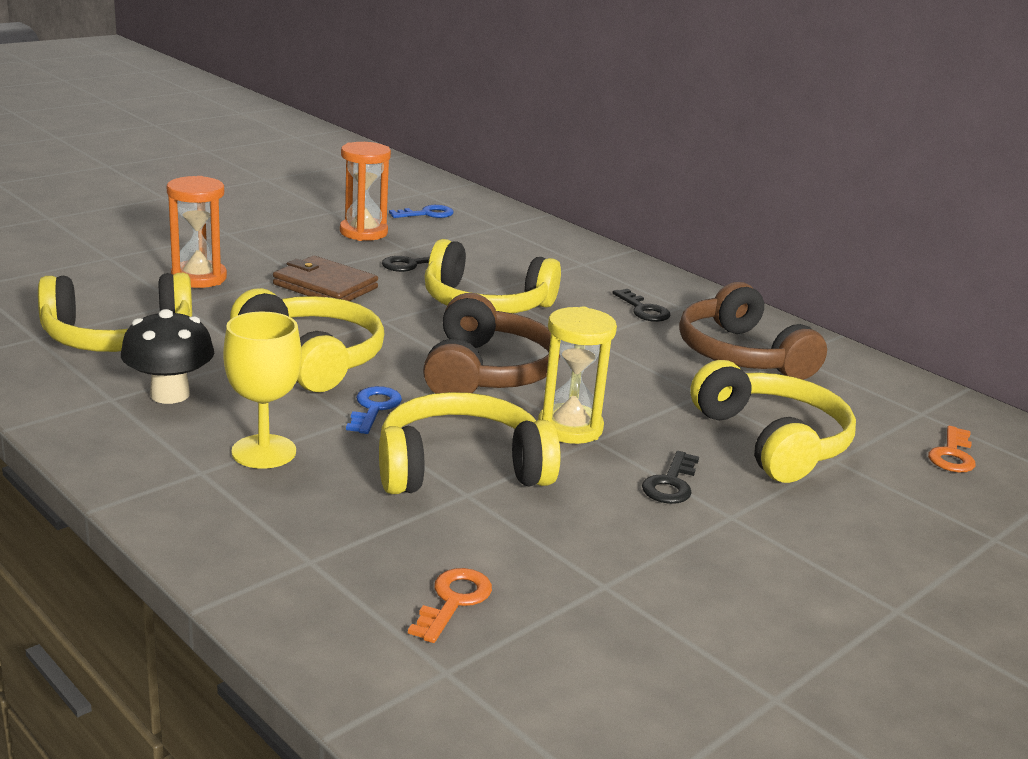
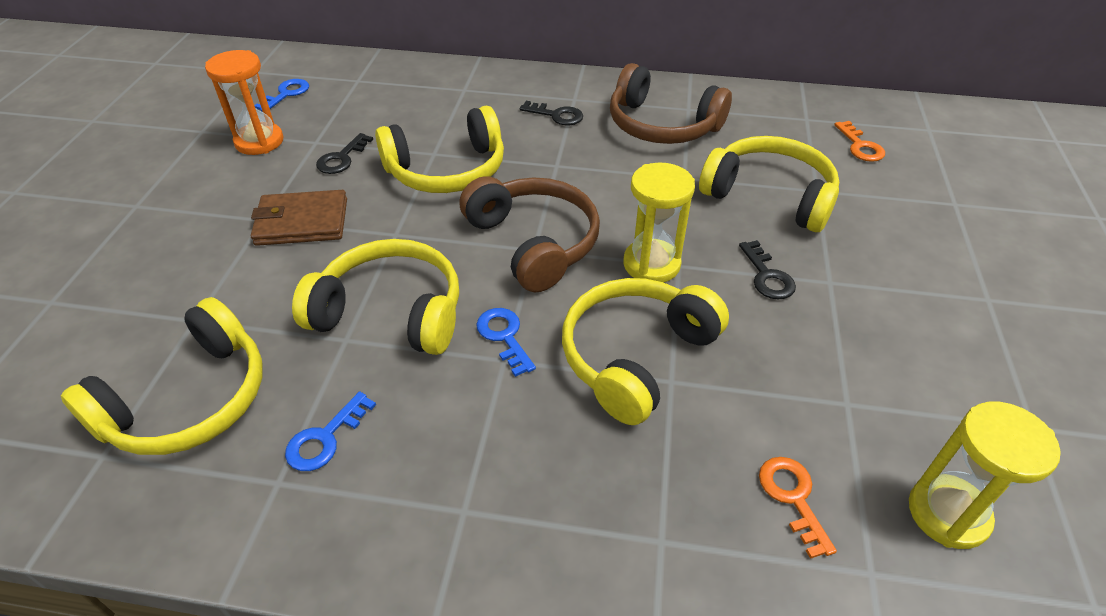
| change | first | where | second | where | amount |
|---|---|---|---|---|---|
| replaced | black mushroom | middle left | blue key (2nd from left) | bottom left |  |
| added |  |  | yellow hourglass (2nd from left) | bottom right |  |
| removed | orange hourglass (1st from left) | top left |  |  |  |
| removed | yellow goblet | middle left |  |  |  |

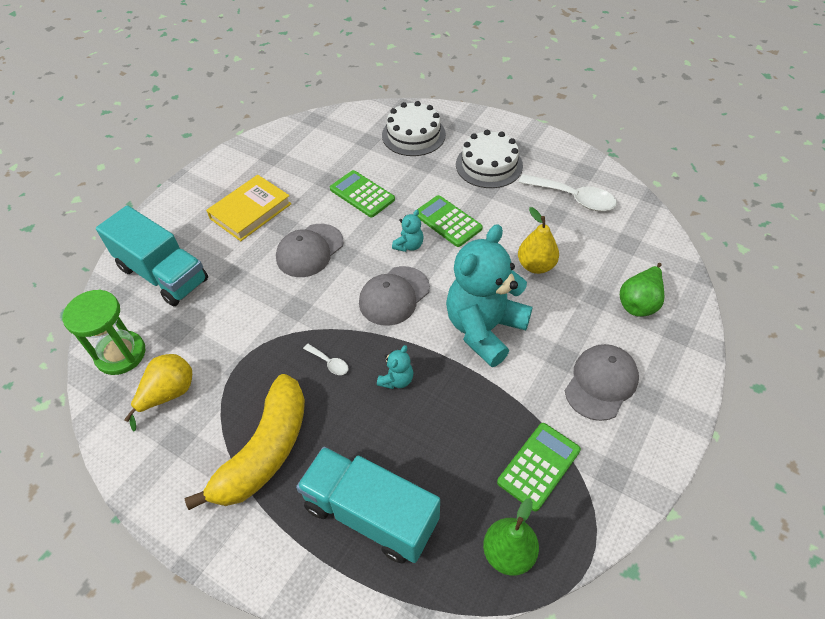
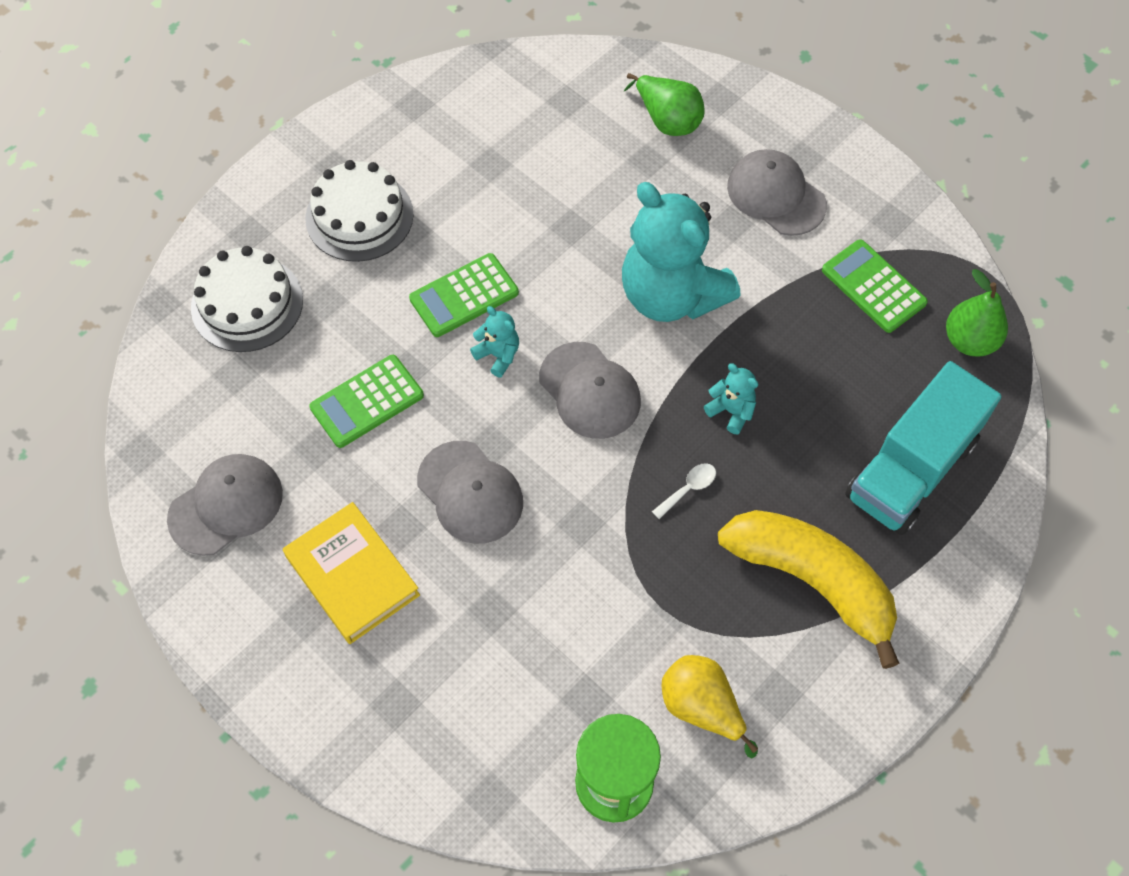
| change | first | where | second | where | amount |
|---|---|---|---|---|---|
| added |  |  | grey cap (1st from left) | middle left |  |
| removed | turquoise truck (1st from left) | middle left |  |  |  |
| removed | white spoon (2nd from left) | top right |  |  |  |
| removed | yellow pear (2nd from left) | centre |  |  |  |

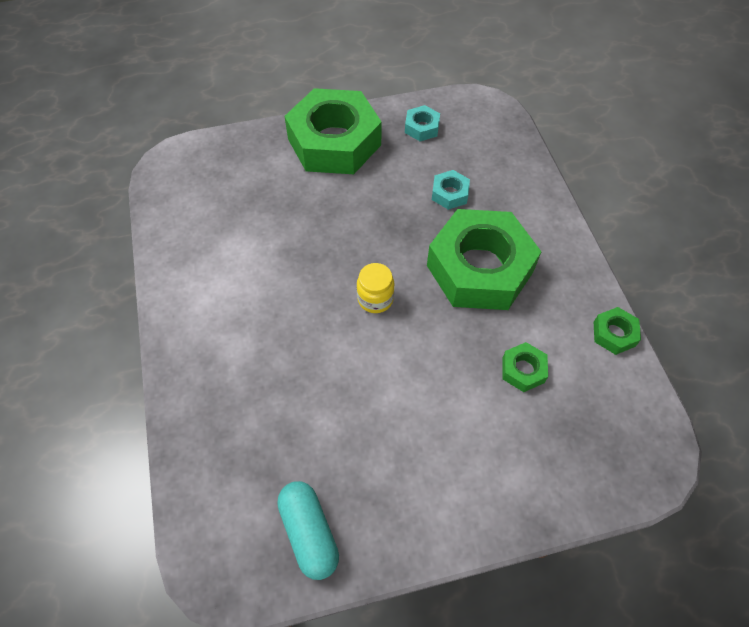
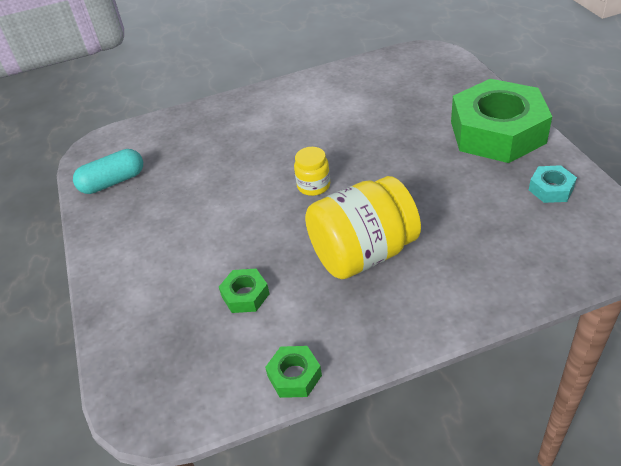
| change | first | where | second | where | amount |
|---|---|---|---|---|---|
| replaced | green nut (2nd from left) | centre | yellow jar (2nd from left) | centre |  |
| removed | turquoise nut (2nd from left) | top centre |  |  |  |

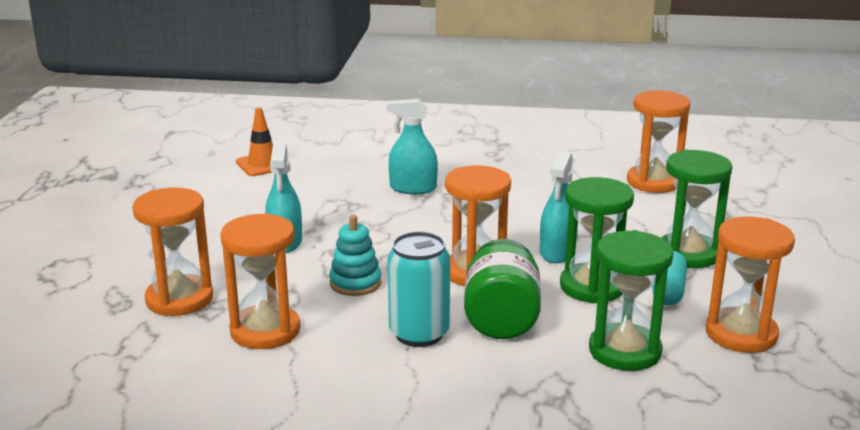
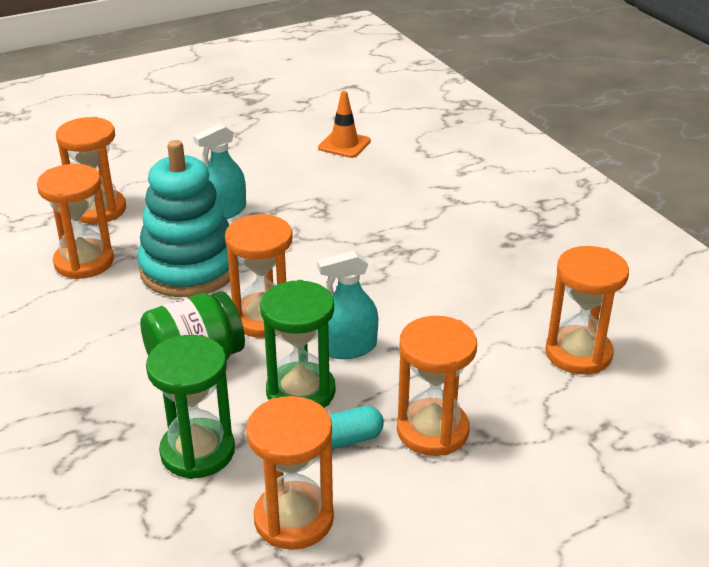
| change | first | where | second | where | amount |
|---|---|---|---|---|---|
| resized | turquoise stacking toy | centre |  | middle left | x2.06 |
| recoloured | green hourglass (3rd from left) | middle right | orange hourglass (5th from left) | bottom centre |  |
| removed | turquoise spray bottle (2nd from left) | centre |  |  |  |
| removed | turquoise can | bottom centre |  |  |  |

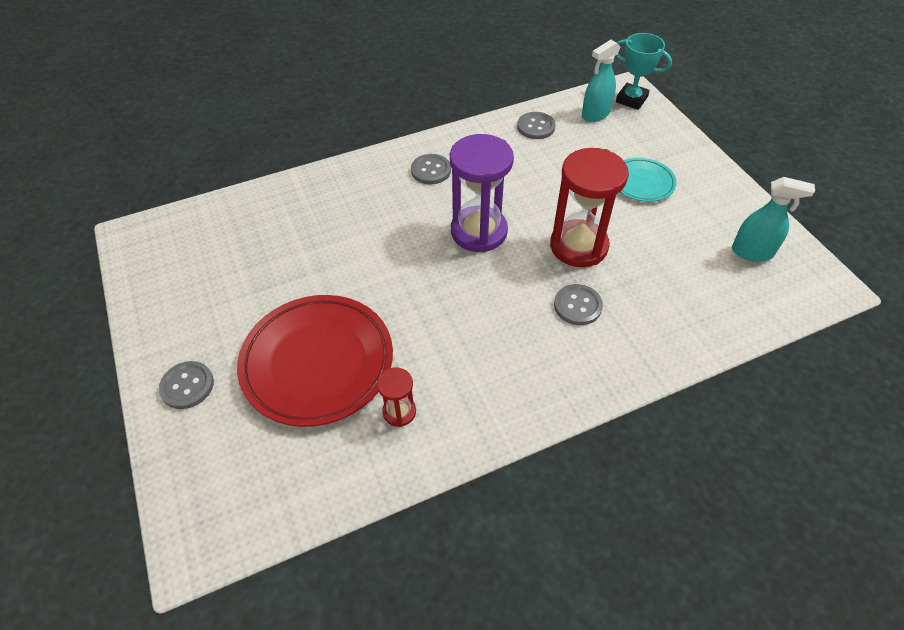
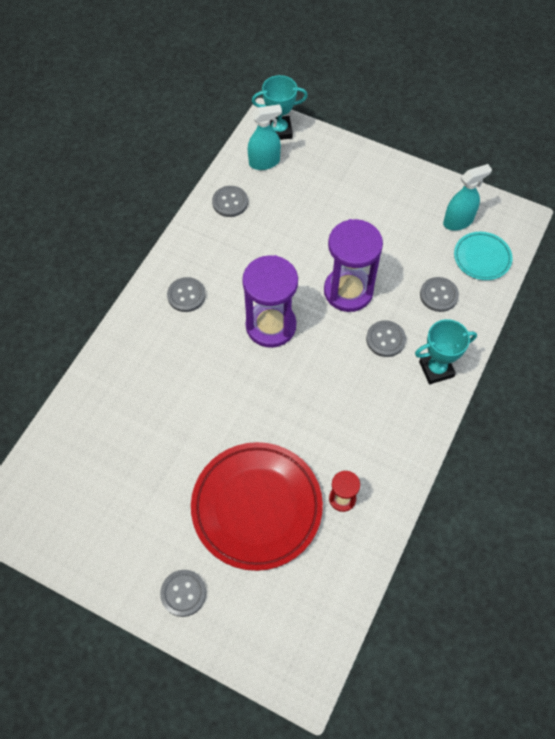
| change | first | where | second | where | amount |
|---|---|---|---|---|---|
| turned | turquoise spray bottle (1st from left) | top centre |  | top centre | 120 degrees counterclockwise |
| recoloured | red hourglass (2nd from left) | top centre | purple hourglass (2nd from left) | centre |  |
| added |  |  | turquoise trophy (2nd from left) | middle right |  |
| added |  |  | grey button (5th from left) | middle right |  |
| moved | turquoise plate | top right |  | middle right |  |

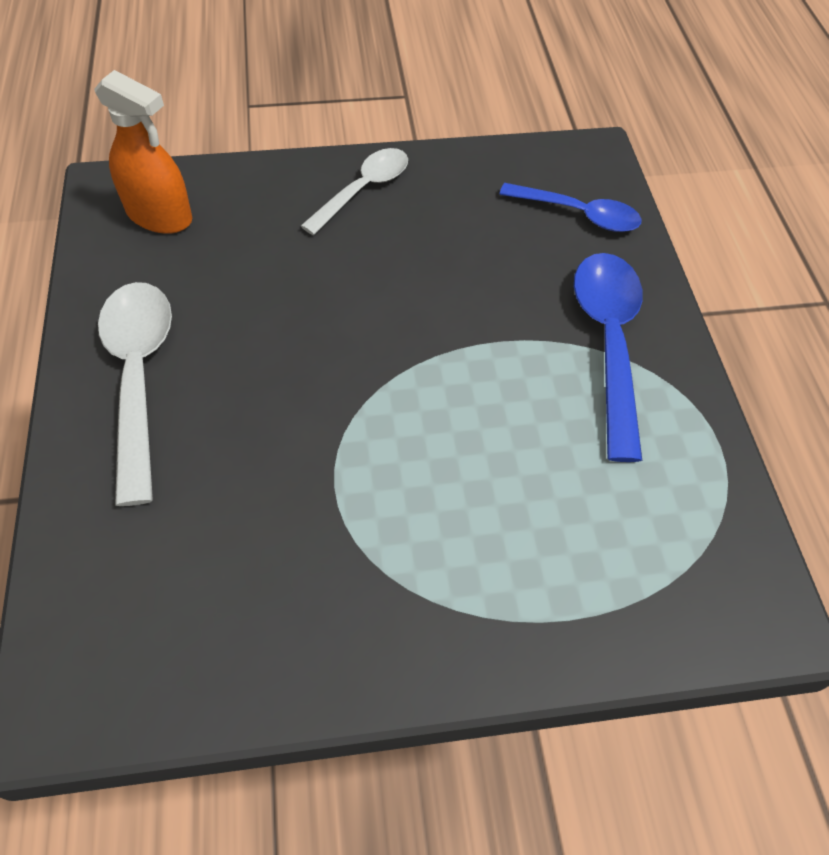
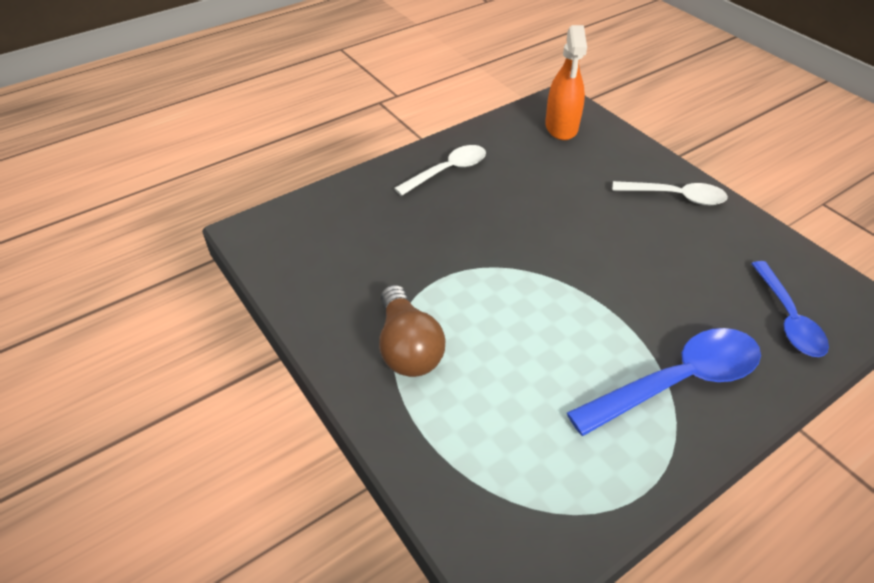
| change | first | where | second | where | amount |
|---|---|---|---|---|---|
| added |  |  | brown light bulb | centre |  |
| resized | white spoon (1st from left) | middle left |  | top centre | x0.66 |

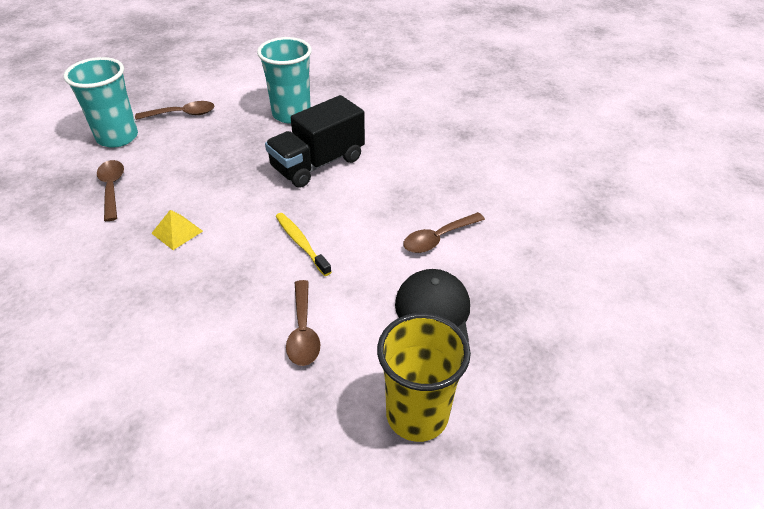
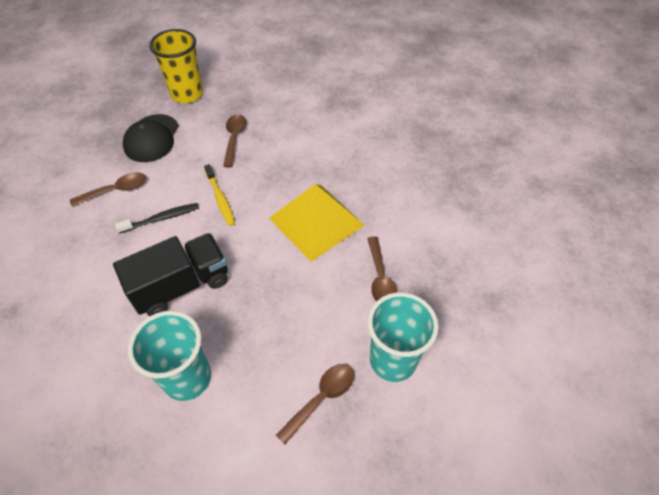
| change | first | where | second | where | amount |
|---|---|---|---|---|---|
| added |  |  | black toothbrush | middle left |  |
| resized | yellow pyramid | middle left |  | centre | x2.30 |
| turned | brown spoon (2nd from left in the first image) | top left | brown spoon (3rd from left) | bottom centre | 135 degrees clockwise |

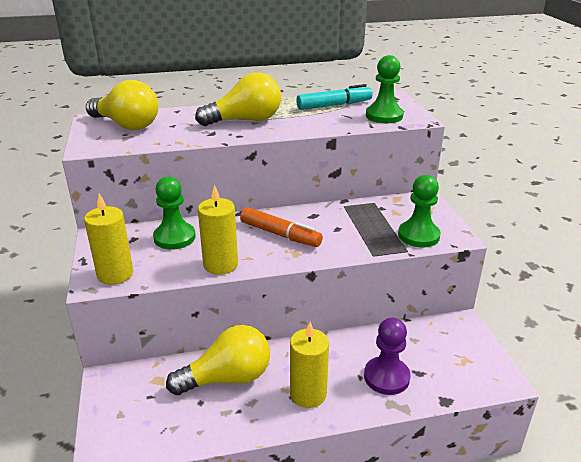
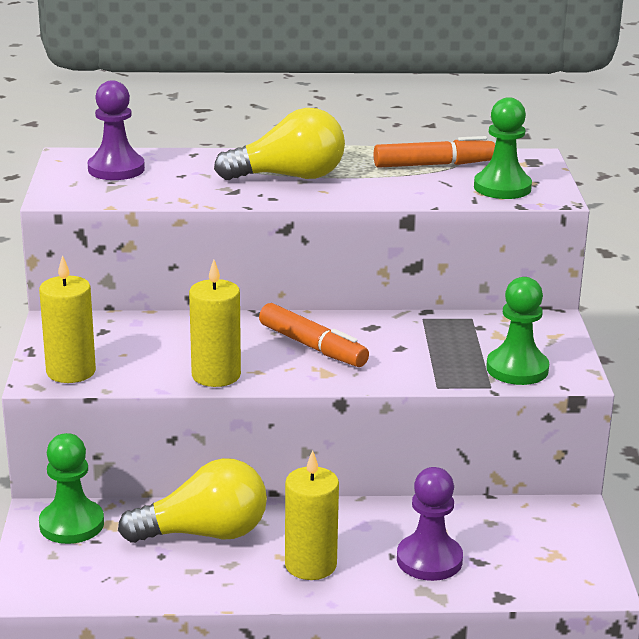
| change | first | where | second | where | amount |
|---|---|---|---|---|---|
| moved | green pawn (1st from left) | middle left |  | bottom left |  |
| replaced | yellow light bulb (1st from left) | top left | purple pawn (1st from left) | top left |  |
| recoloured | turquoise marker | top centre | orange marker (2nd from left) | top right |  |

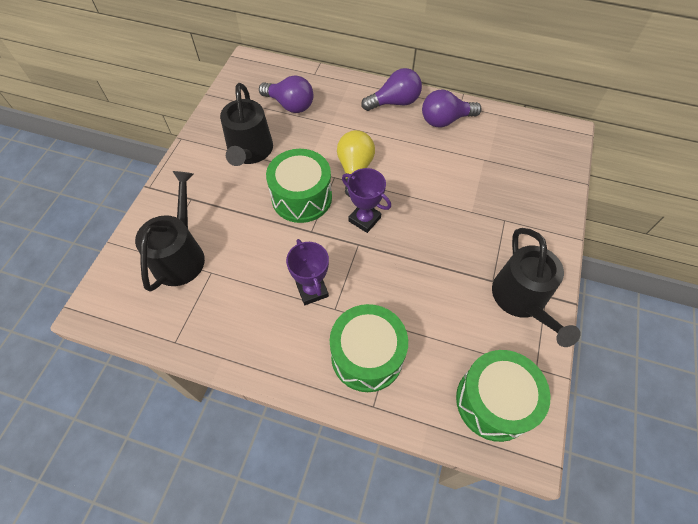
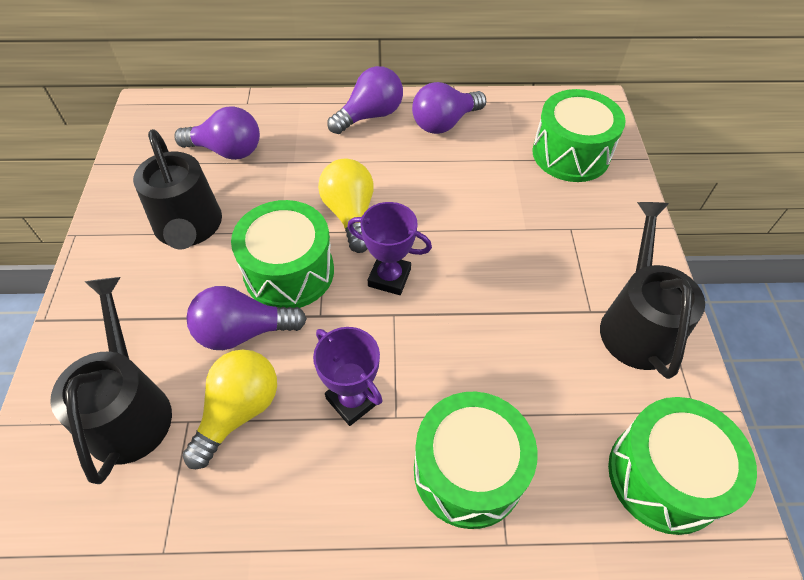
| change | first | where | second | where | amount |
|---|---|---|---|---|---|
| added |  |  | yellow light bulb (1st from left) | bottom left |  |
| added |  |  | purple light bulb (2nd from left) | middle left |  |
| added |  |  | green drum (3rd from left) | top right |  |
| turned | black watering can (3rd from left) | middle right |  | middle right | 150 degrees counterclockwise |

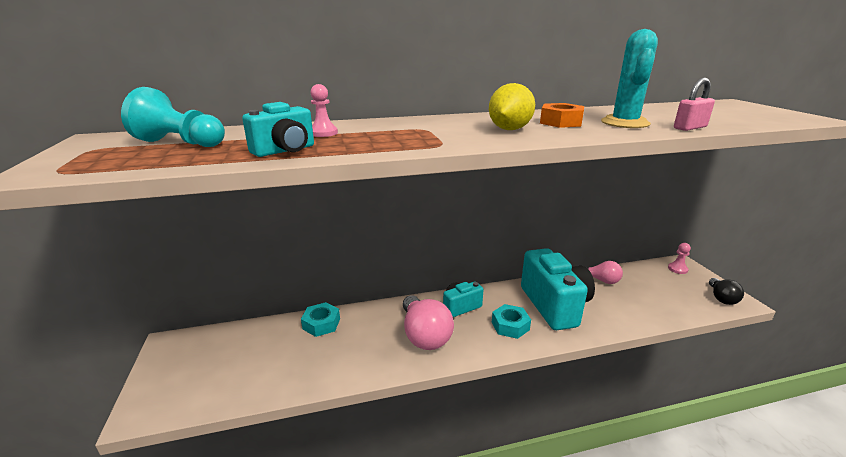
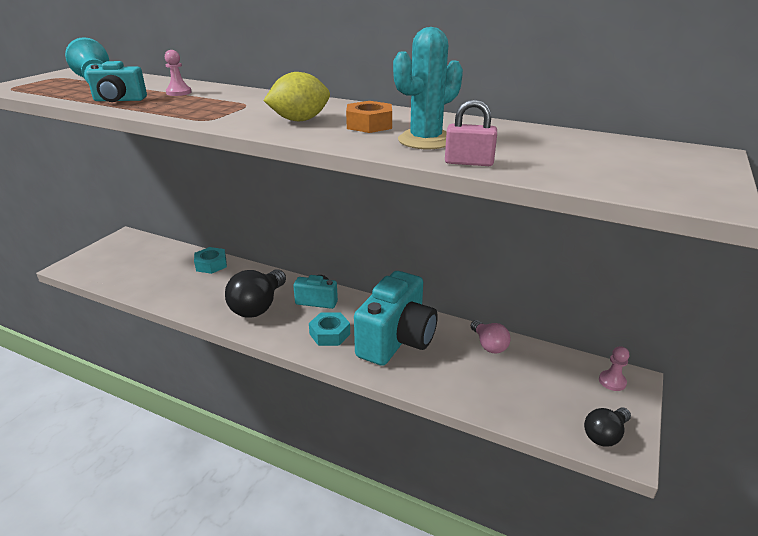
| change | first | where | second | where | amount |
|---|---|---|---|---|---|
| recoloured | pink light bulb (1st from left) | bottom centre | black light bulb (1st from left) | centre |  |

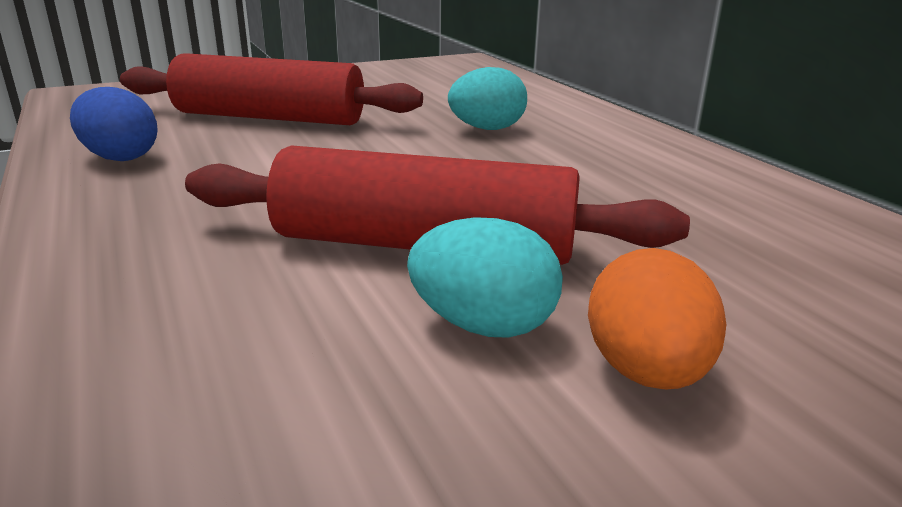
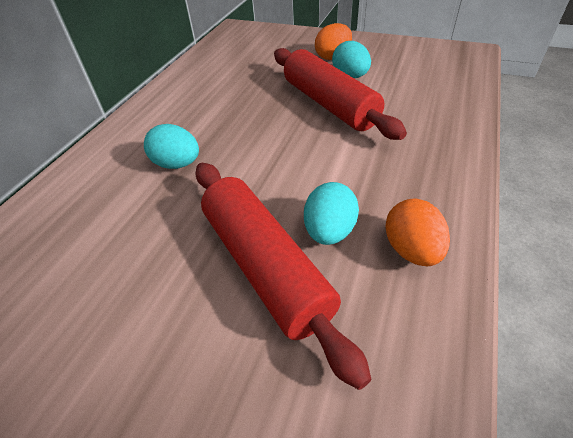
| change | first | where | second | where | amount |
|---|---|---|---|---|---|
| added |  |  | turquoise egg (2nd from left) | centre |  |
| recoloured | blue egg | top left | orange egg (2nd from left) | middle right |  |

